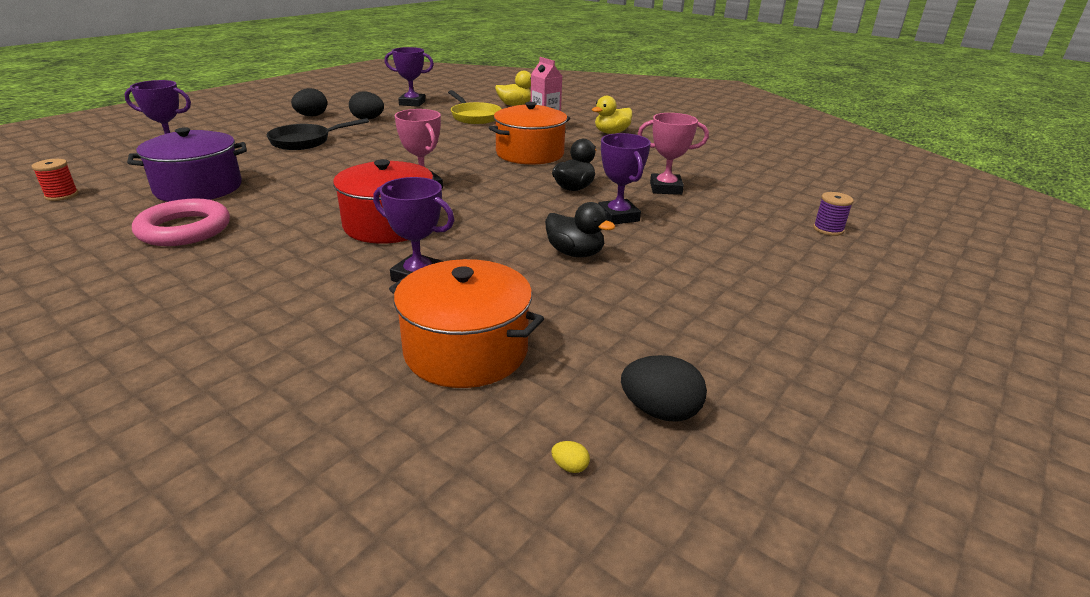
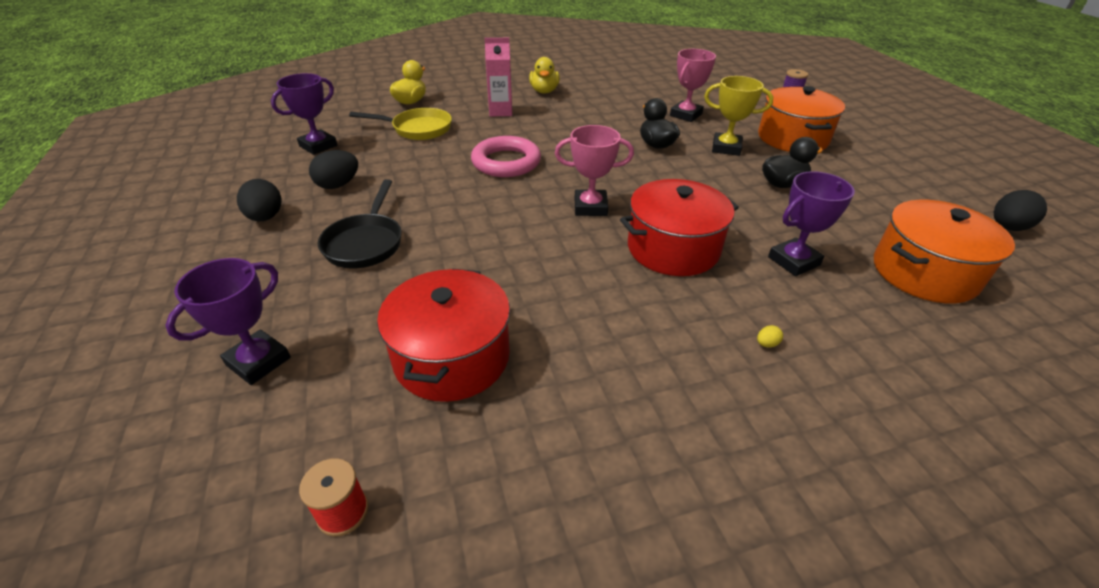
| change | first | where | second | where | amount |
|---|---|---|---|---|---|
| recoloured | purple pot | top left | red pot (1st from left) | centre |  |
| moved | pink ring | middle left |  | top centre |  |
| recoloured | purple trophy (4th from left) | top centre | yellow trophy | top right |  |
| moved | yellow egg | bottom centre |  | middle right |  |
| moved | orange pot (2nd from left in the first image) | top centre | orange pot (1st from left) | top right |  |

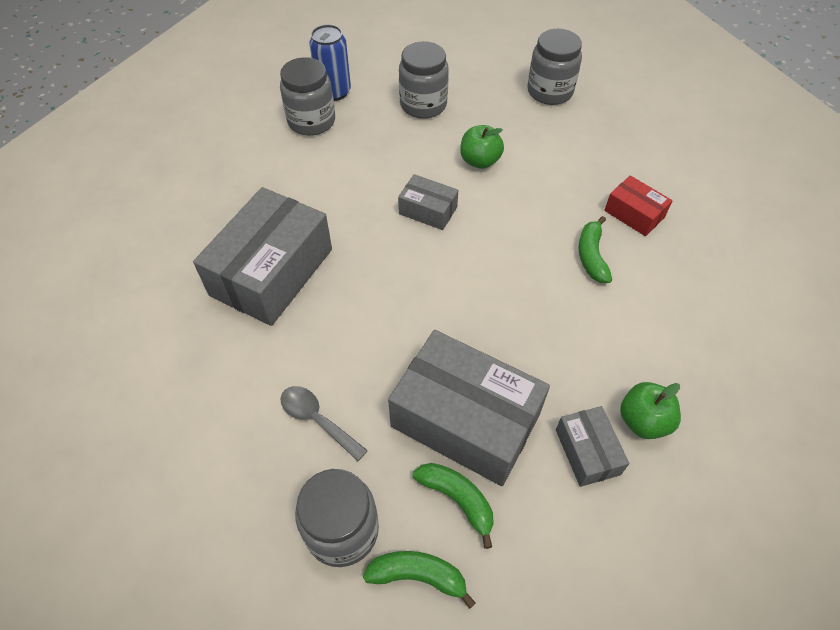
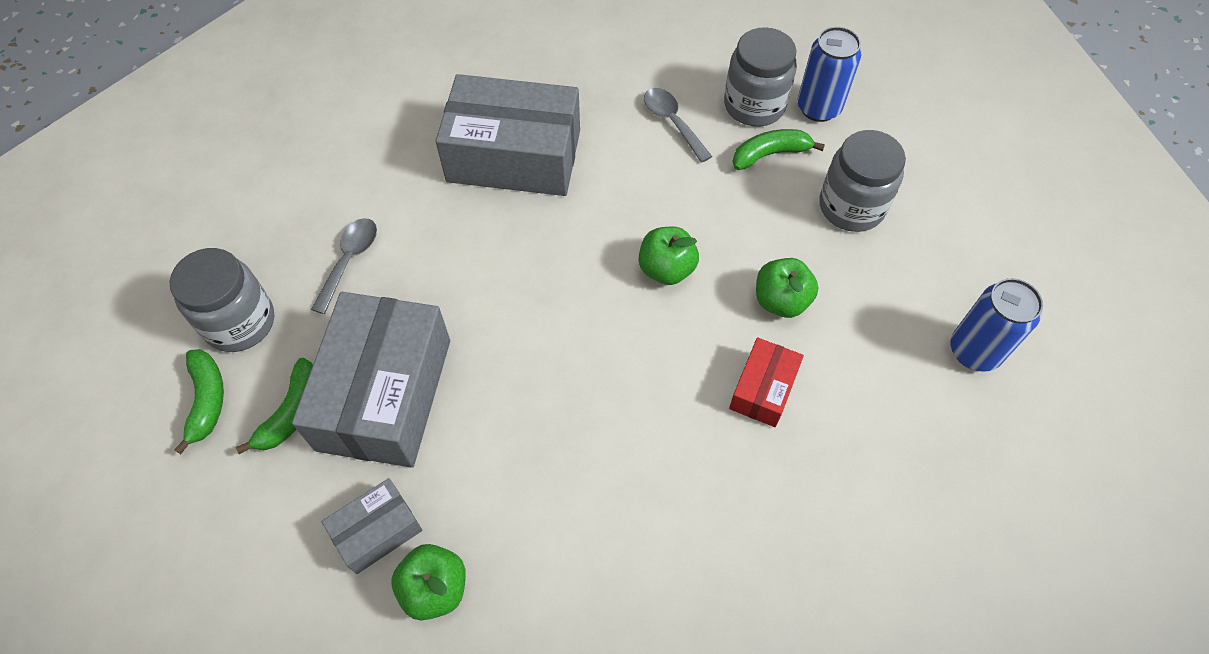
| change | first | where | second | where | amount |
|---|---|---|---|---|---|
| replaced | grey box (2nd from left) | top centre | green apple (2nd from left) | centre |  |
| added |  |  | grey spoon (2nd from left) | top centre |  |
| moved | red box | top right |  | centre |  |
| moved | green banana (3rd from left) | middle right |  | top centre |  |
| replaced | grey jar (4th from left) | top centre | blue can (2nd from left) | middle right |  |

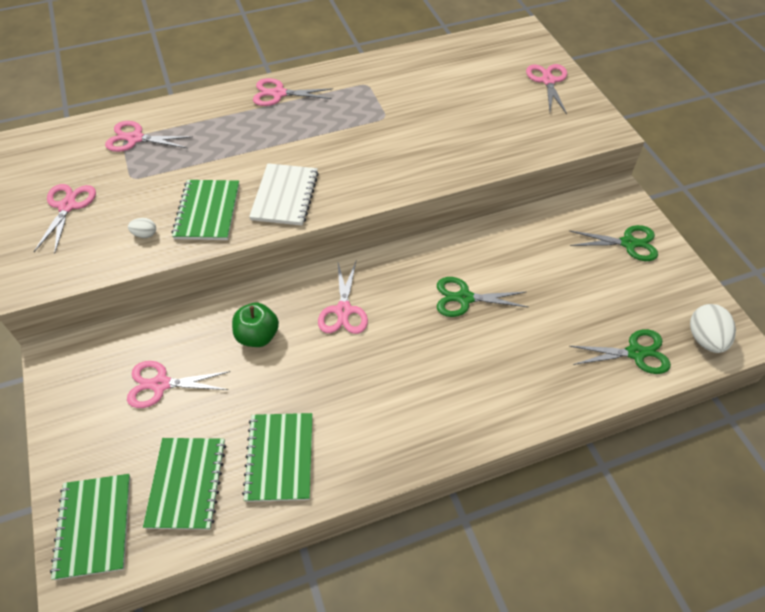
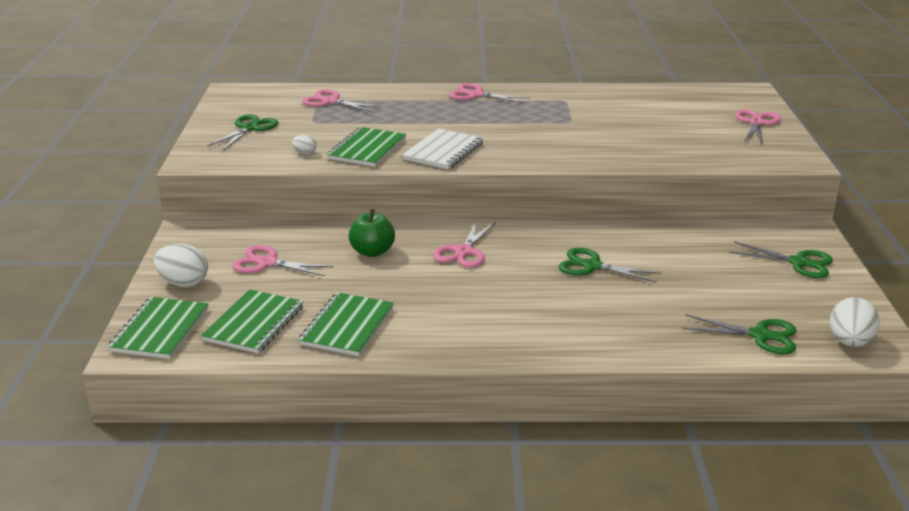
| change | first | where | second | where | amount |
|---|---|---|---|---|---|
| added |  |  | white egg (1st from left) | middle left |  |
| recoloured | pink scissors (1st from left) | middle left | green scissors (1st from left) | top left |  |

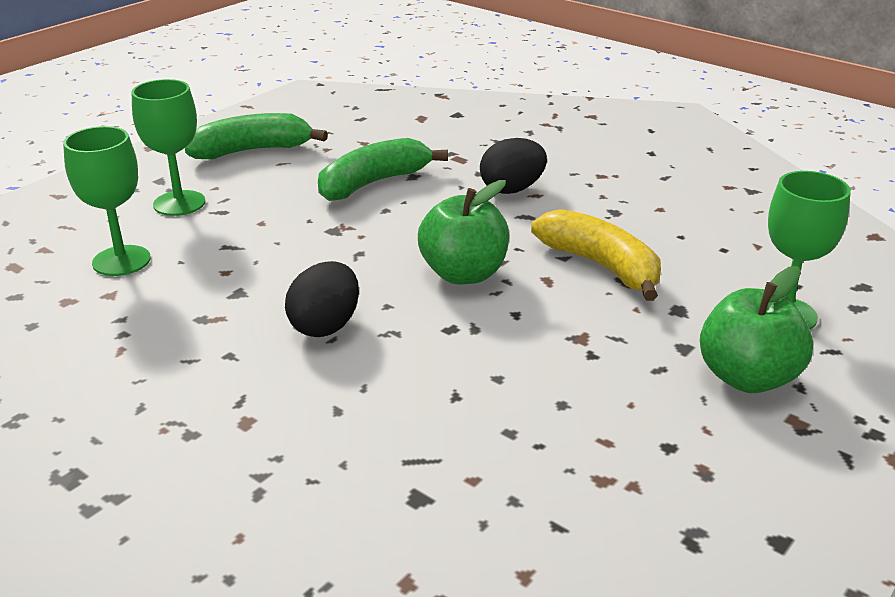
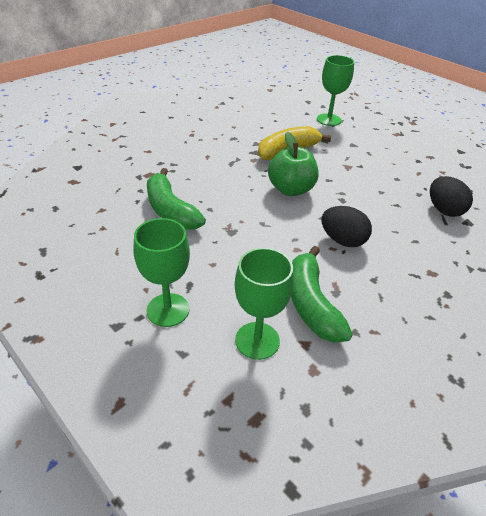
| change | first | where | second | where | amount |
|---|---|---|---|---|---|
| moved | green banana (1st from left in the first image) | top left | green banana (2nd from left) | centre |  |
| moved | black egg (2nd from left) | top centre |  | middle right |  |
| removed | green apple (2nd from left) | middle right |  |  |  |

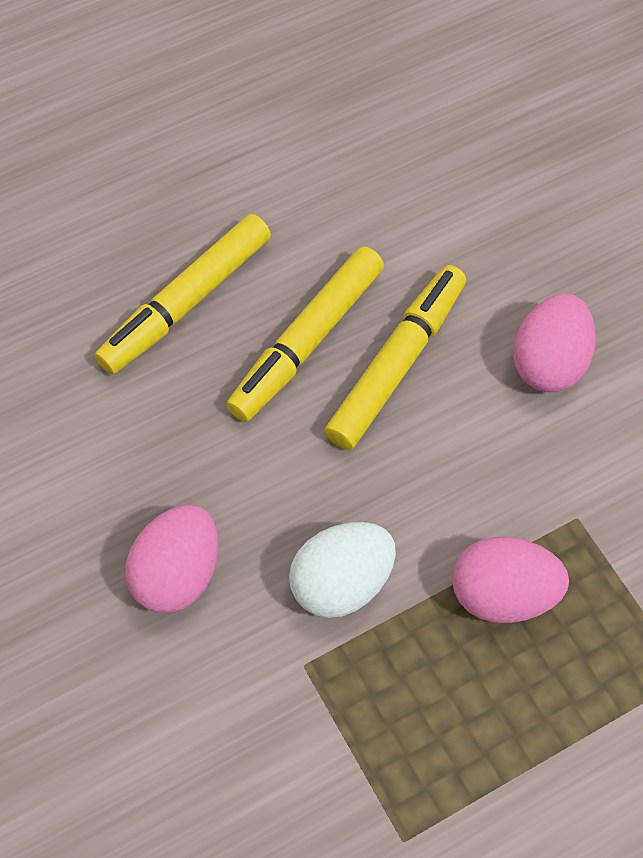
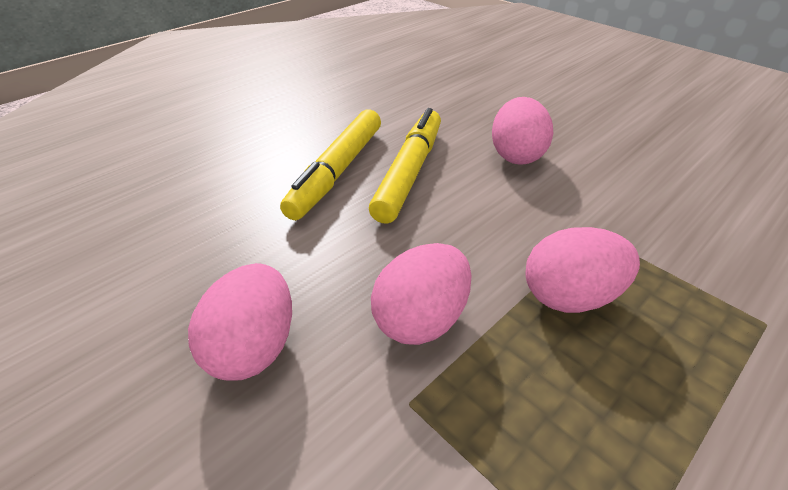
| change | first | where | second | where | amount |
|---|---|---|---|---|---|
| recoloured | white egg | centre | pink egg (2nd from left) | centre |  |
| removed | yellow marker (1st from left) | middle left |  |  |  |

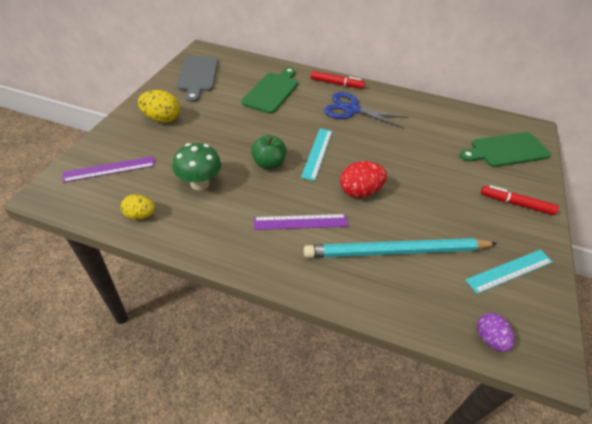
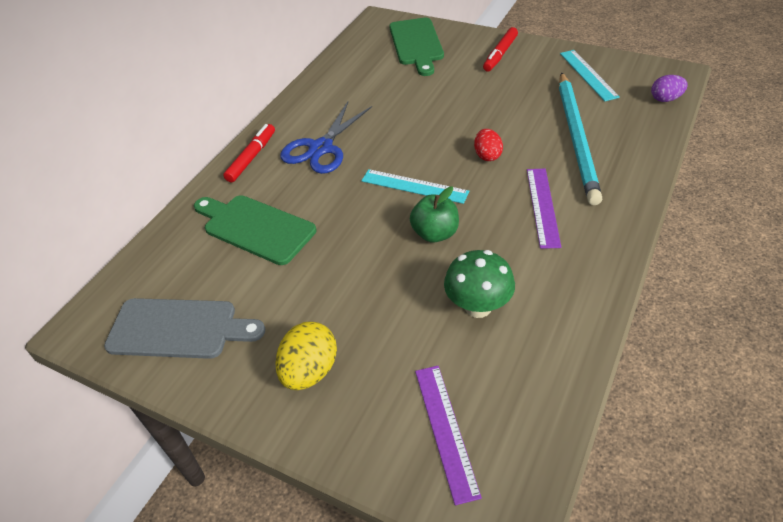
| change | first | where | second | where | amount |
|---|---|---|---|---|---|
| resized | red egg | centre |  | top centre | x0.65 |
| removed | yellow egg (1st from left) | middle left |  |  |  |

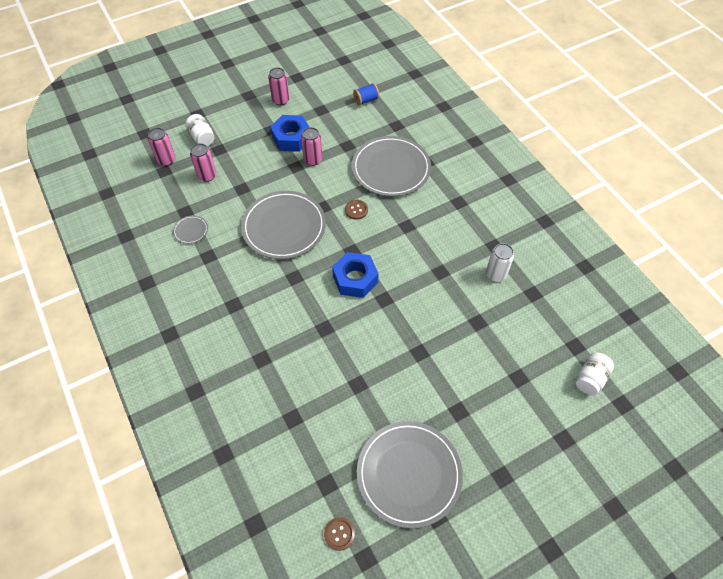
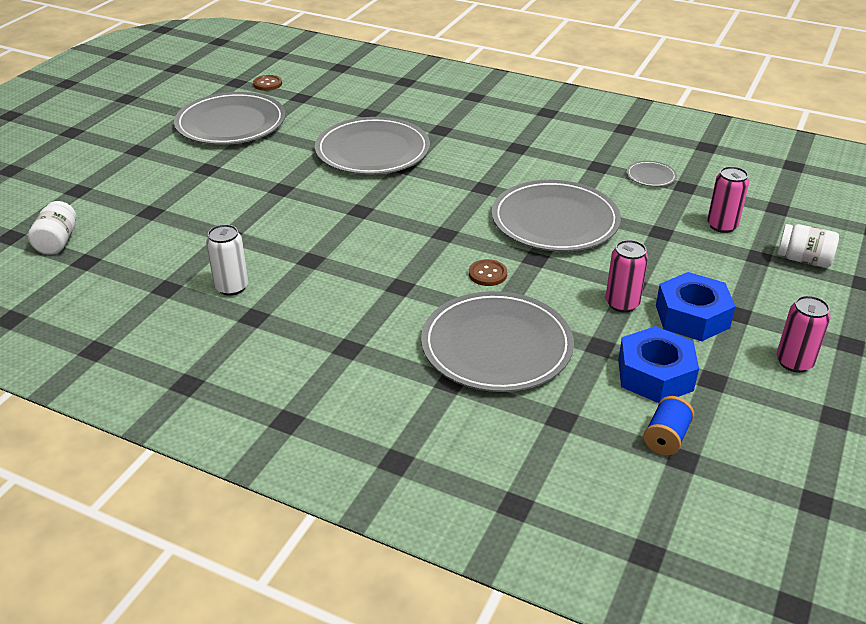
| change | first | where | second | where | amount |
|---|---|---|---|---|---|
| added |  |  | grey plate (2nd from left) | top centre |  |
| moved | blue nut (2nd from left in the first image) | centre | blue nut (1st from left) | middle right |  |
| removed | pink can (1st from left) | top left |  |  |  |

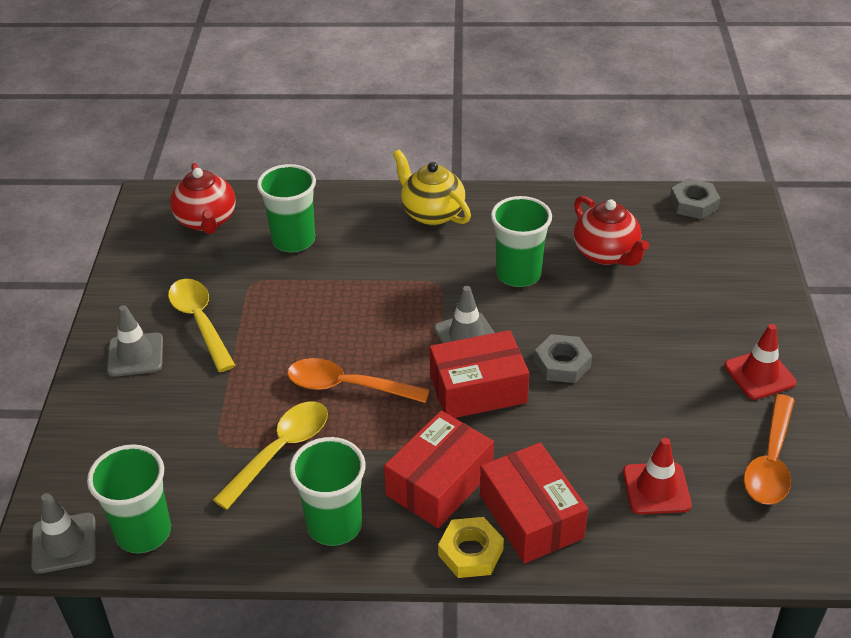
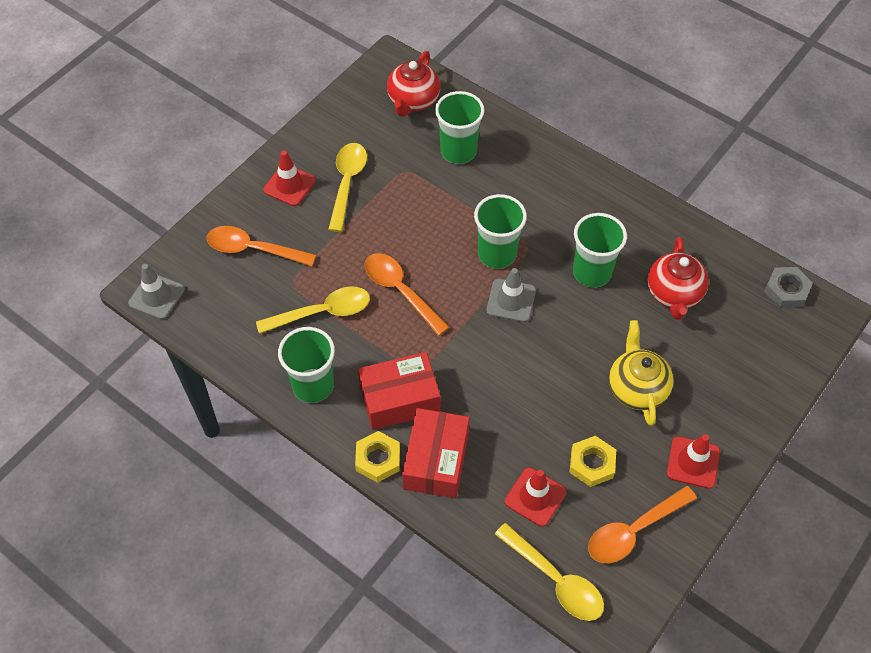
| change | first | where | second | where | amount |
|---|---|---|---|---|---|
| added |  |  | orange spoon (1st from left) | middle left |  |
| recoloured | grey traffic cone (2nd from left) | middle left | red traffic cone (1st from left) | top left |  |
| moved | green cup (1st from left in the first image) | bottom left | green cup (3rd from left) | centre |  |
| added |  |  | yellow spoon (3rd from left) | bottom centre |  |
| added |  |  | yellow nut (2nd from left) | bottom right |  |
| moved | yellow teapot | top centre |  | middle right |  |
| removed | red box (2nd from left) | centre |  |  |  |
| removed | grey nut (1st from left) | centre |  |  |  |

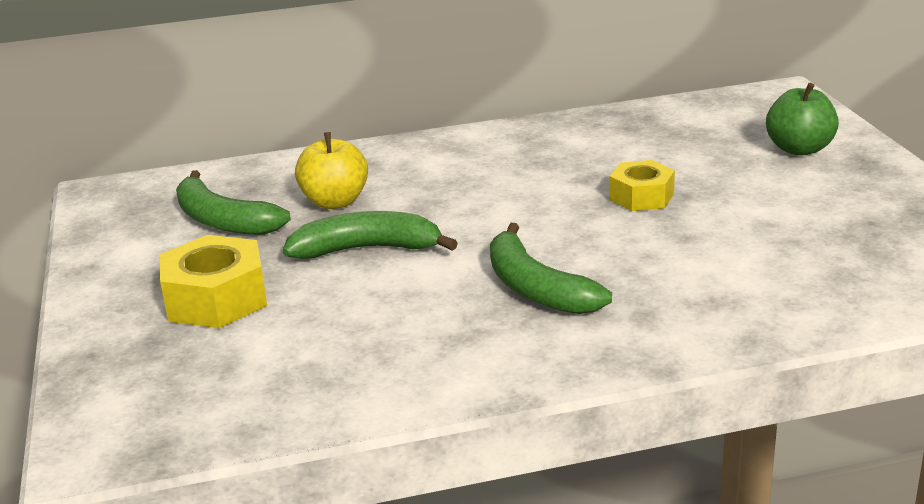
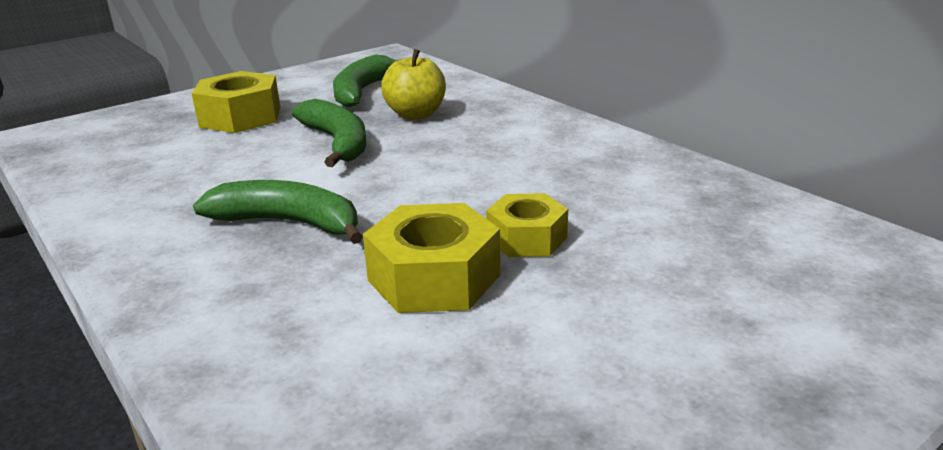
| change | first | where | second | where | amount |
|---|---|---|---|---|---|
| turned | green banana (3rd from left in the first image) | centre | green banana (1st from left) | middle left | 75 degrees clockwise |
| added |  |  | yellow nut (2nd from left) | centre |  |
| removed | green apple | top right |  |  |  |

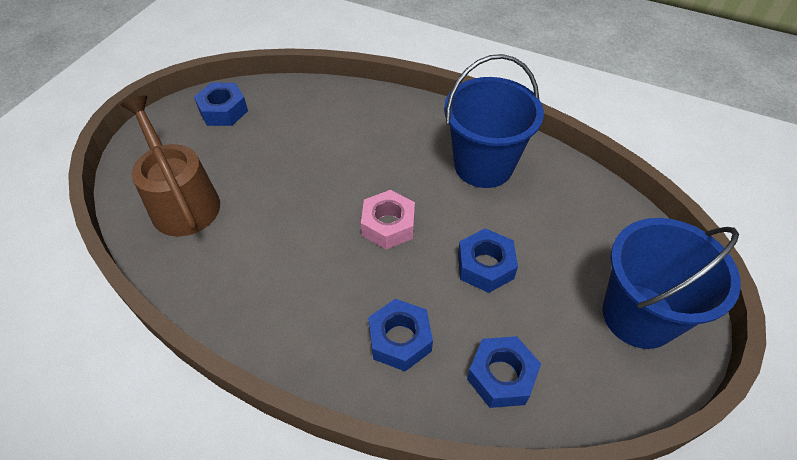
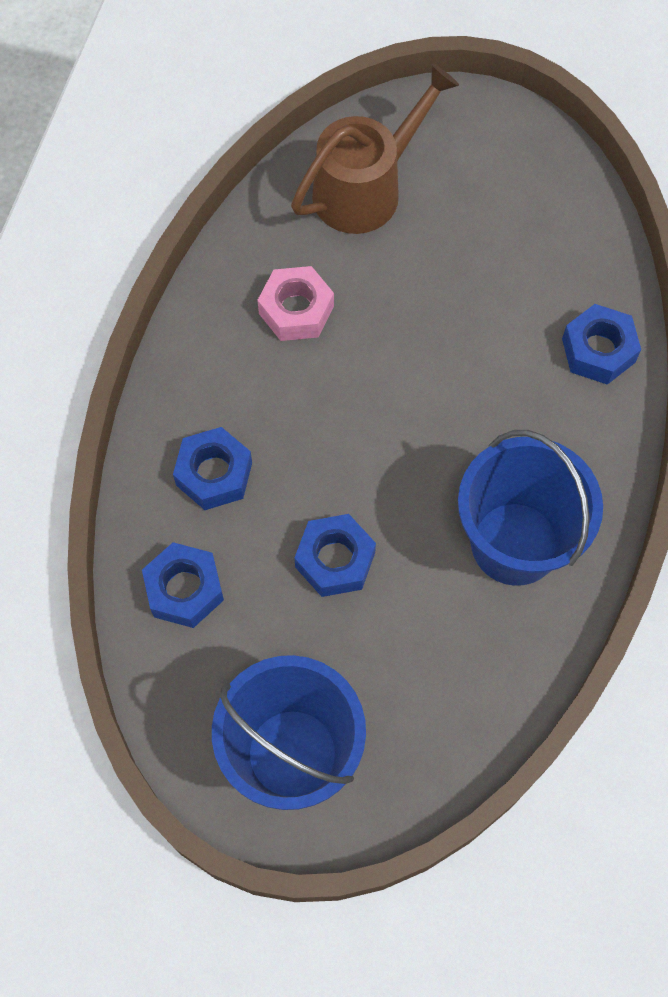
| change | first | where | second | where | amount |
|---|---|---|---|---|---|
| moved | pink nut | centre |  | top centre |  |
| moved | blue nut (1st from left in the first image) | top left | blue nut (4th from left) | middle right |  |

